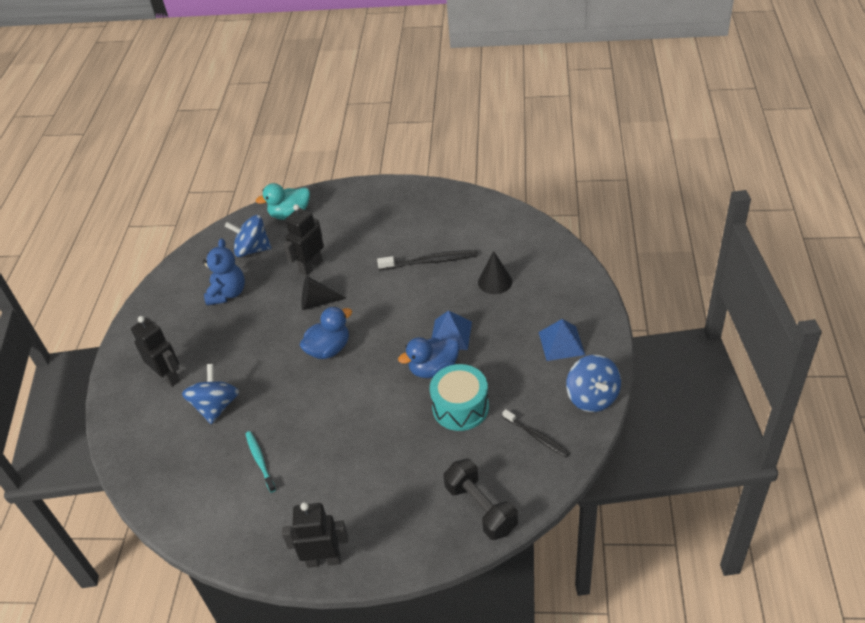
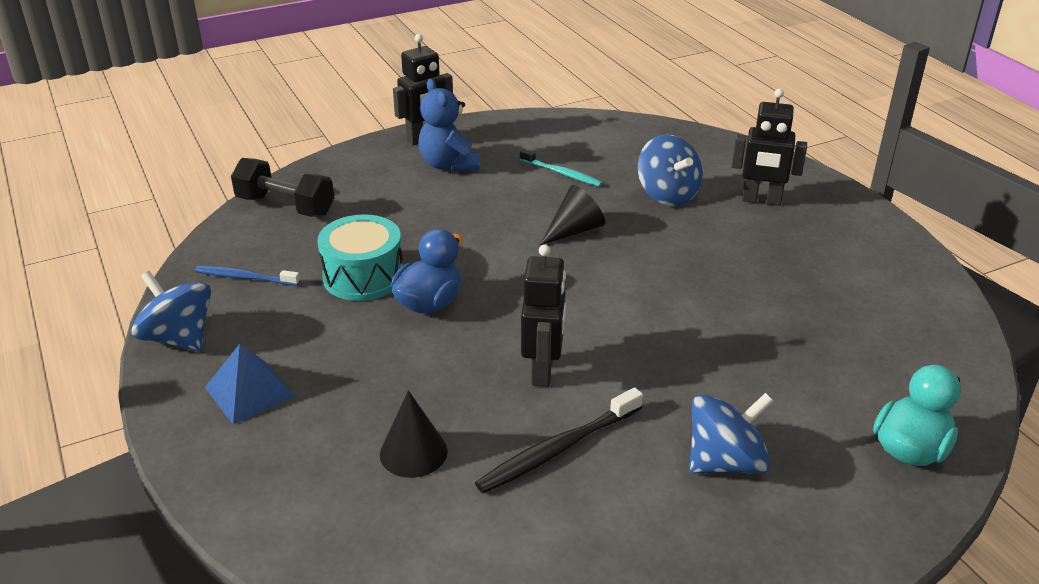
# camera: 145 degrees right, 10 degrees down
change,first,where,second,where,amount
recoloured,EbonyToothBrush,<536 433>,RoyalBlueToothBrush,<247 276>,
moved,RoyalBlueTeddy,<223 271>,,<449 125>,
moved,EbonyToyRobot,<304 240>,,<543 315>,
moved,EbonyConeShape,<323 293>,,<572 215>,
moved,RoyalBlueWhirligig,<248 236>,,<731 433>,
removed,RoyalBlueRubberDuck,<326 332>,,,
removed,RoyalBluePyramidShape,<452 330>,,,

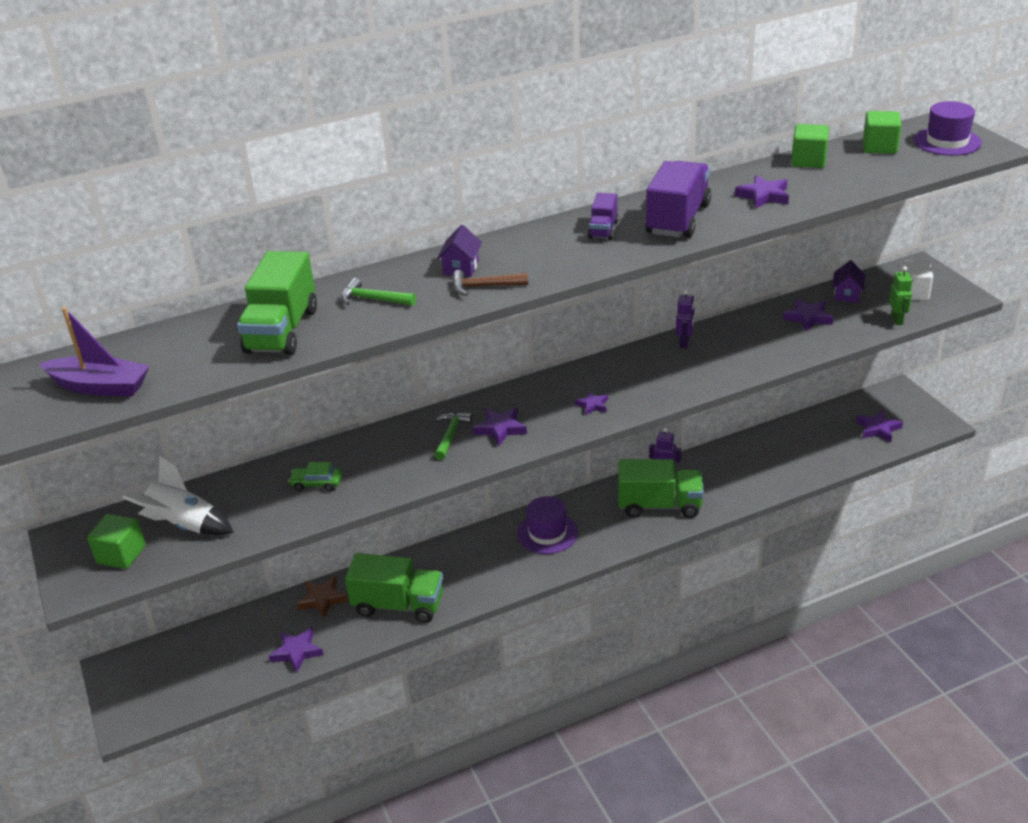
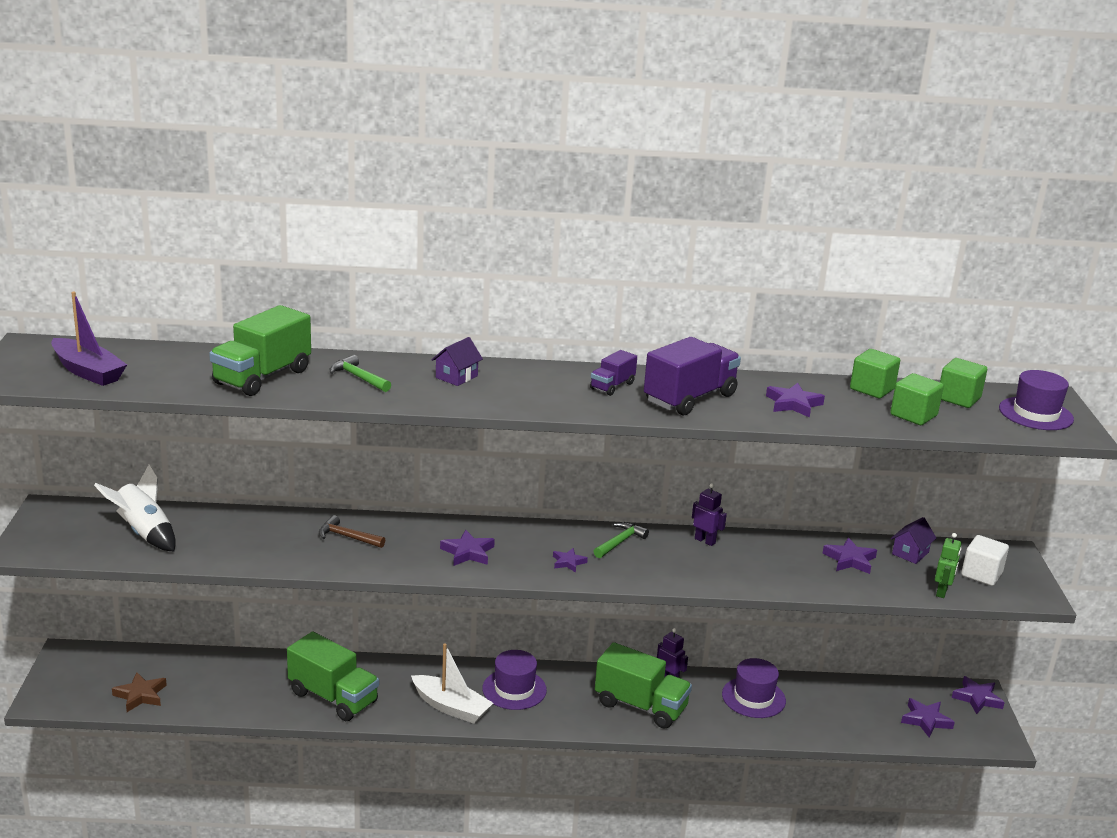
# camera: 20 degrees right, 10 degrees down
change,first,where,second,where,amount
moved,DarkBrownStar,<323 597>,,<139 692>,
moved,DarkBrownCarpenter'sHammer,<490 283>,,<352 531>,
added,,,WhiteToyBoat,<452 684>,
moved,LeafGreenCarpenter'sHammer,<454 436>,,<621 540>,
turned,RoyalPurpleToyRobot,<685 319>,,<709 514>,90 degrees counterclockwise
added,,,RoyalPurpleTopHat,<754 688>,
moved,LeafGreenSolidCube,<116 541>,,<917 399>,
moved,RoyalPurpleStar,<296 650>,,<978 695>,
removed,LeafGreenToyCar,<315 476>,,,

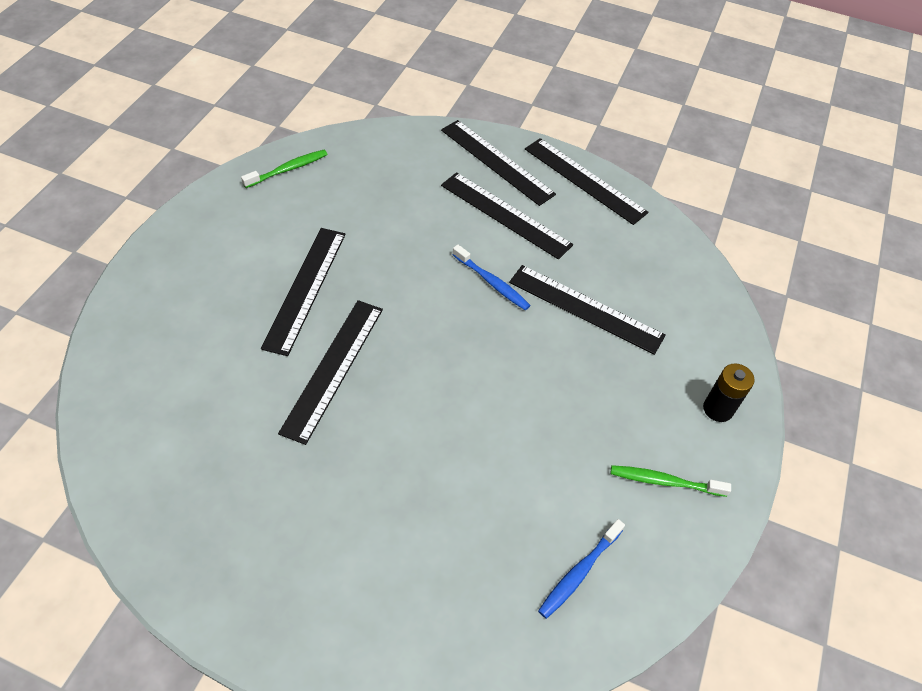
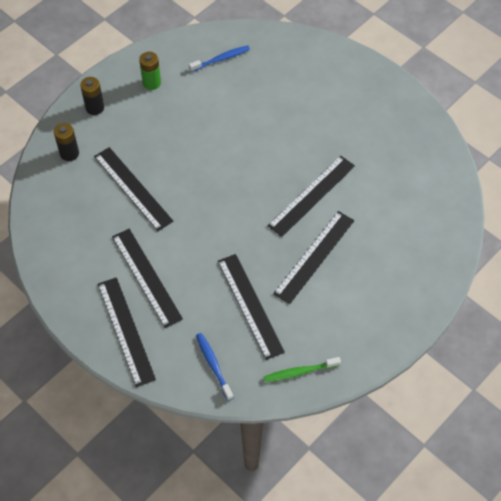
# camera: 155 degrees left, 5 degrees up
change,first,where,second,where,amount
added,,,EbonyAaBattery,<66 142>,
replaced,LeafGreenToothBrush,<671 481>,LeafGreenAaBattery,<150 71>,
moved,RoyalBlueToothBrush,<491 277>,,<215 367>,
moved,EbonyRuler,<587 181>,,<251 307>,

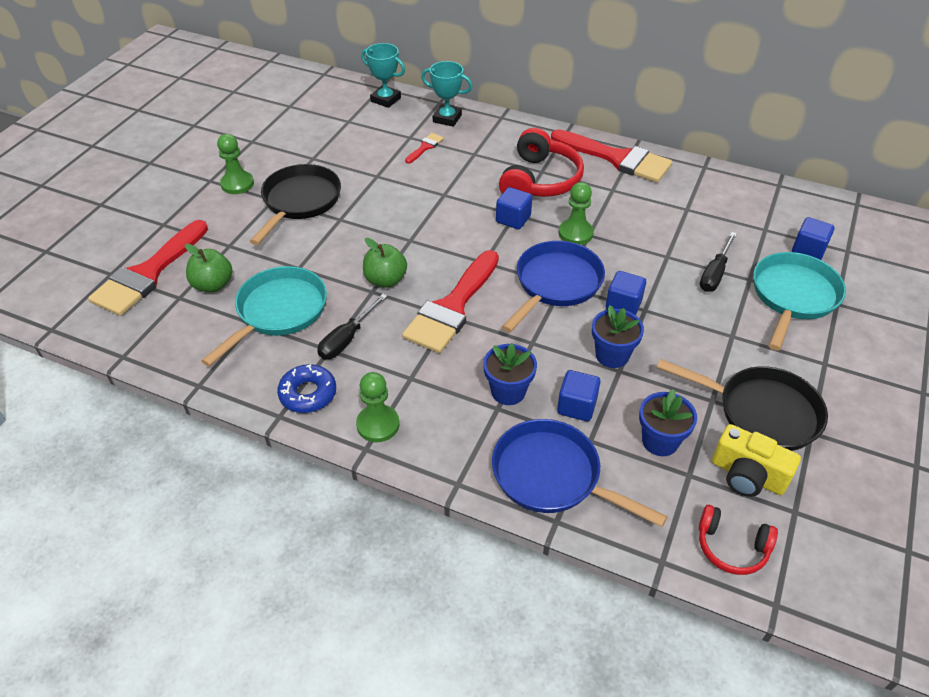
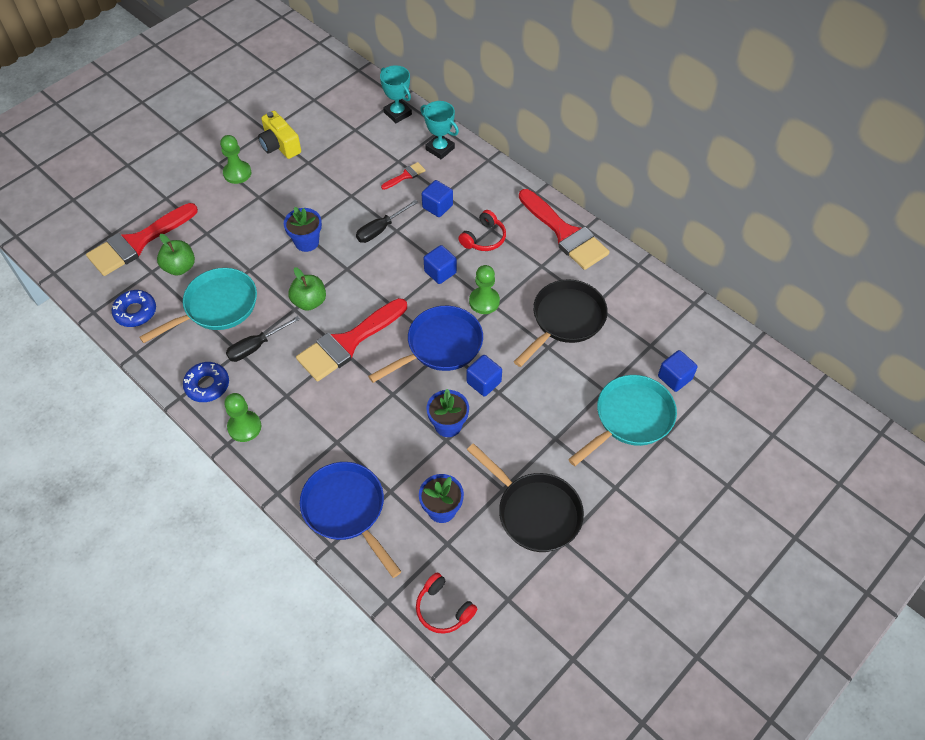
# camera: 20 degrees right, 10 degrees up
change,first,where,second,where,amount
added,,,RoyalBlueDonut,<134 308>,
moved,YellowCamera,<756 460>,,<279 135>,
moved,RoyalBlueFlowerPot,<510 374>,,<303 229>,
moved,EbonyScrewdriver,<718 262>,,<387 221>,
moved,RoyalBlueSolidCube,<578 395>,,<437 198>,
resized,ScarletHeadset,<541 162>,,<482 230>,x0.57
moved,EbonyFryingPan,<295 204>,,<561 323>,

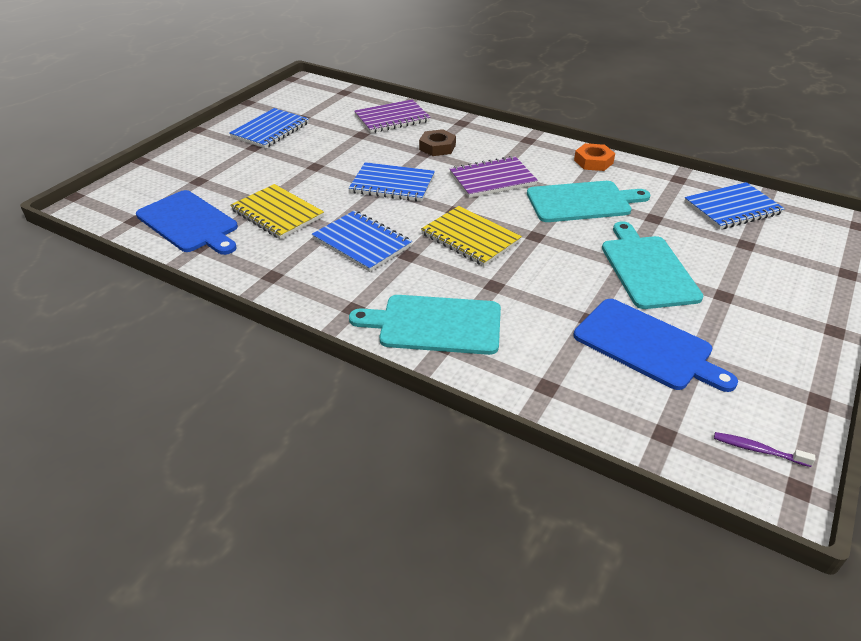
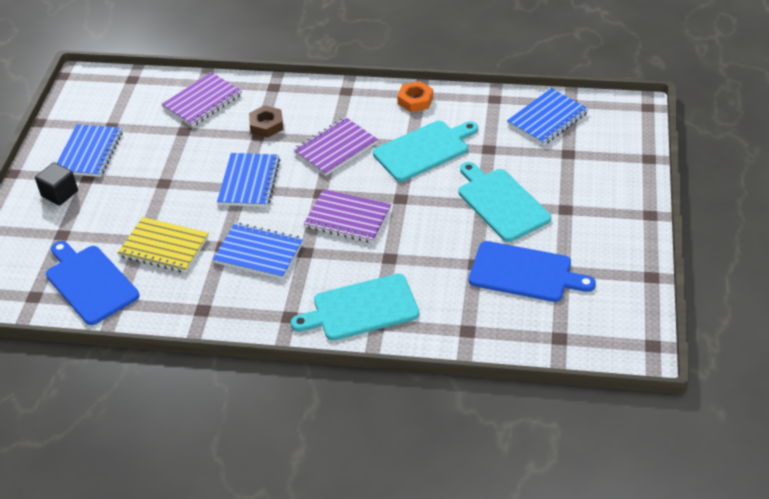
# camera: 20 degrees left, 5 degrees up
change,first,where,second,where,amount
added,,,EbonySolidCube,<56 184>,
turned,RoyalBlueCuttingBoard,<187 222>,,<92 283>,150 degrees counterclockwise
turned,RoyalBlueNotebook,<392 182>,,<248 180>,75 degrees counterclockwise
recoloured,YellowNotebook,<471 236>,RoyalPurpleNotebook,<347 216>,
removed,RoyalPurpleToothBrush,<764 449>,,,

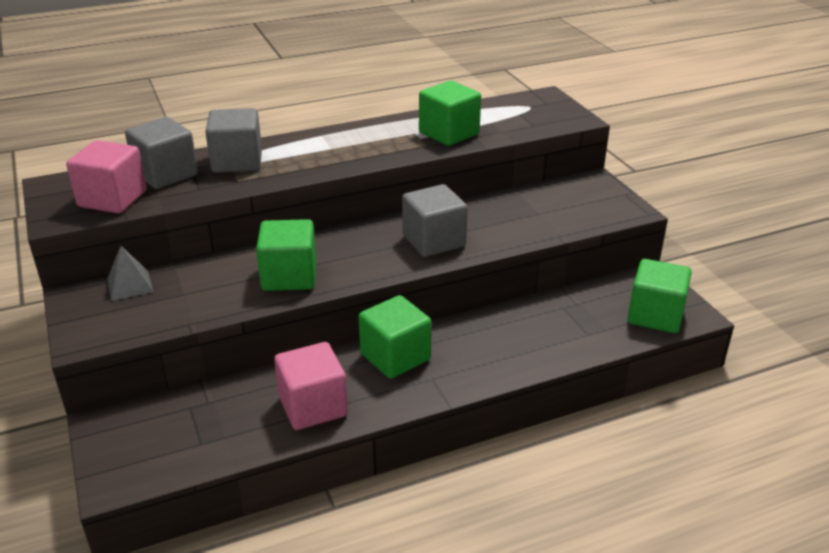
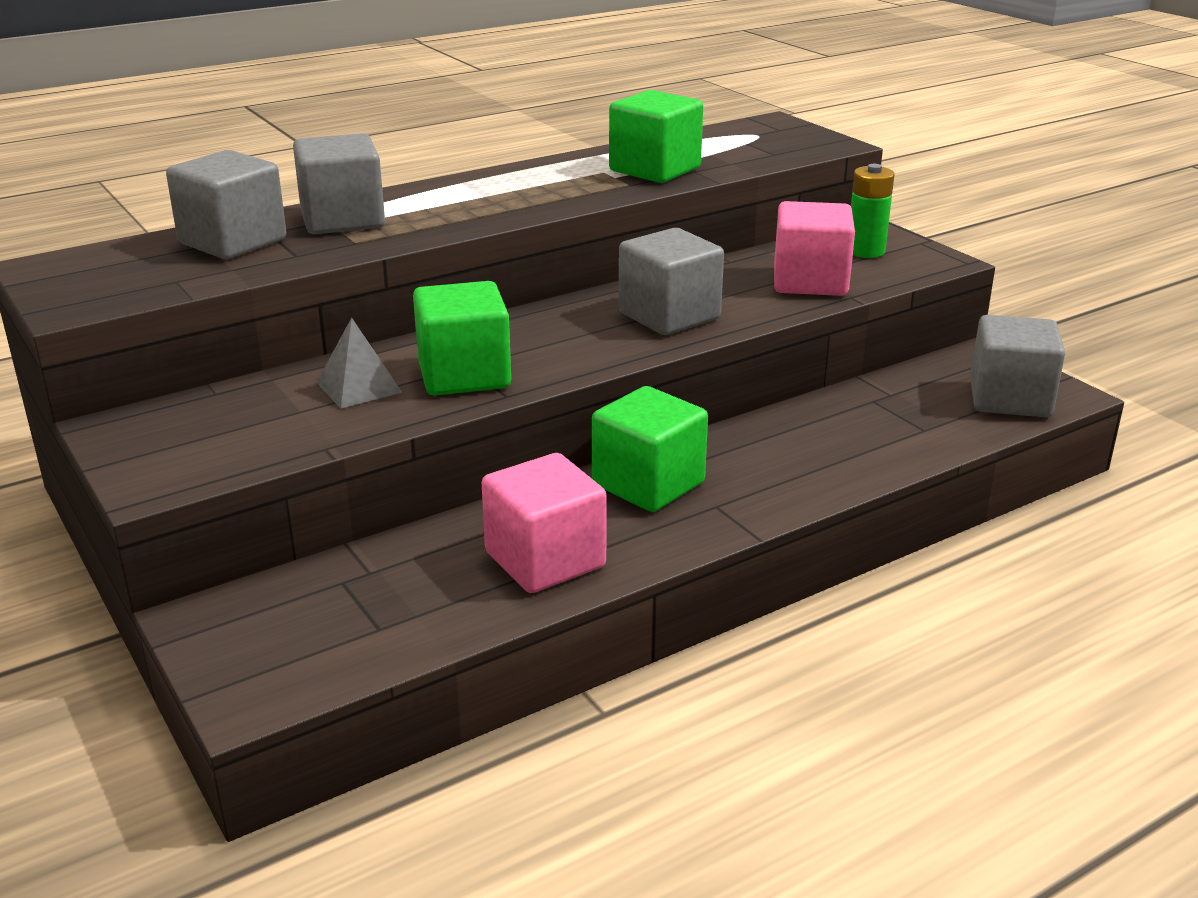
# camera: 10 degrees left, 5 degrees down
change,first,where,second,where,amount
moved,GrayPyramidShape,<130 273>,,<359 363>,
moved,RosySolidCube,<106 176>,,<814 248>,
added,,,LeafGreenAaBattery,<872 211>,
recoloured,LeafGreenSolidCube,<659 296>,GraySolidCube,<1017 366>,

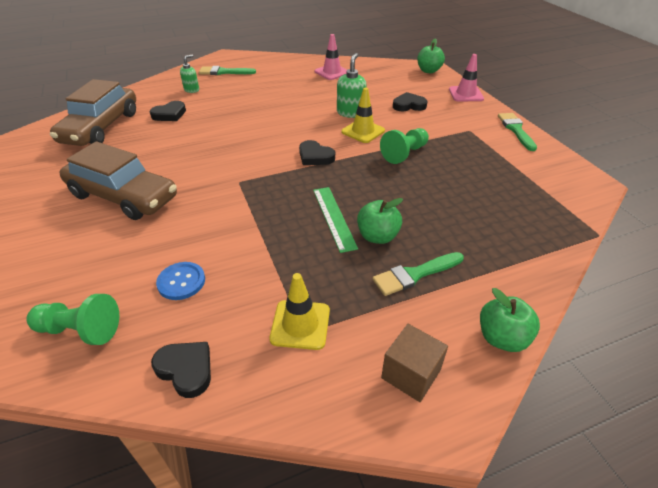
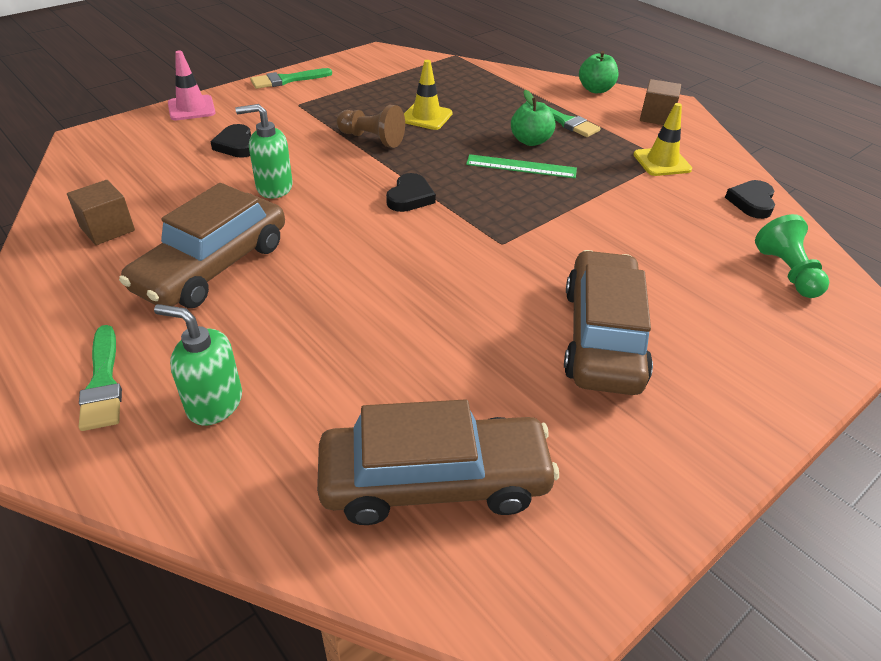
# camera: 110 degrees left, 0 degrees up
change,first,where,second,where,amount
replaced,RosySafetyCone,<331 57>,DarkBrownSolidCube,<101 212>,
added,,,DarkBrownToyCar,<202 245>,
resized,LeafGreenPumpBottle,<189 74>,,<198 365>,x1.53
recoloured,LeafGreenPawn,<404 146>,DarkBrownPawn,<370 126>,
moved,YellowSafetyCone,<363 115>,,<428 95>,
turned,LeafGreenRuler,<335 220>,,<521 166>,45 degrees clockwise
removed,EbonyHeartShape,<167 111>,,,
removed,RoyalBlueShirtButton,<180 281>,,,
removed,LeafGreenToyApple,<431 55>,,,

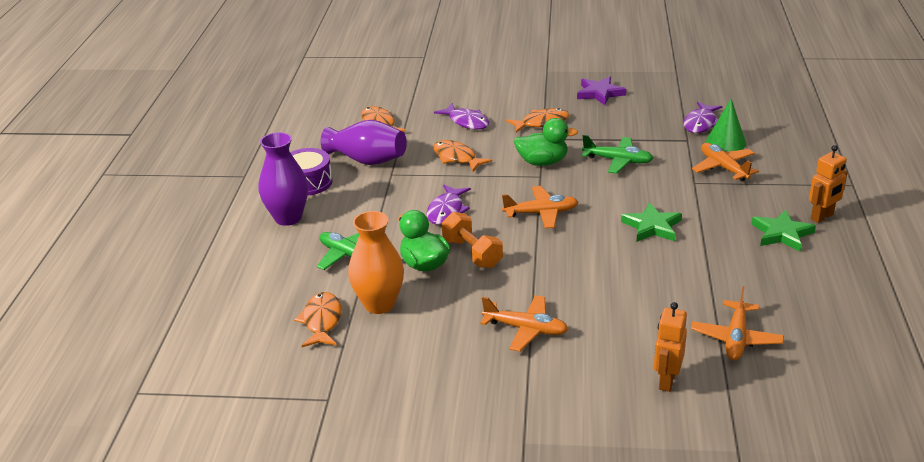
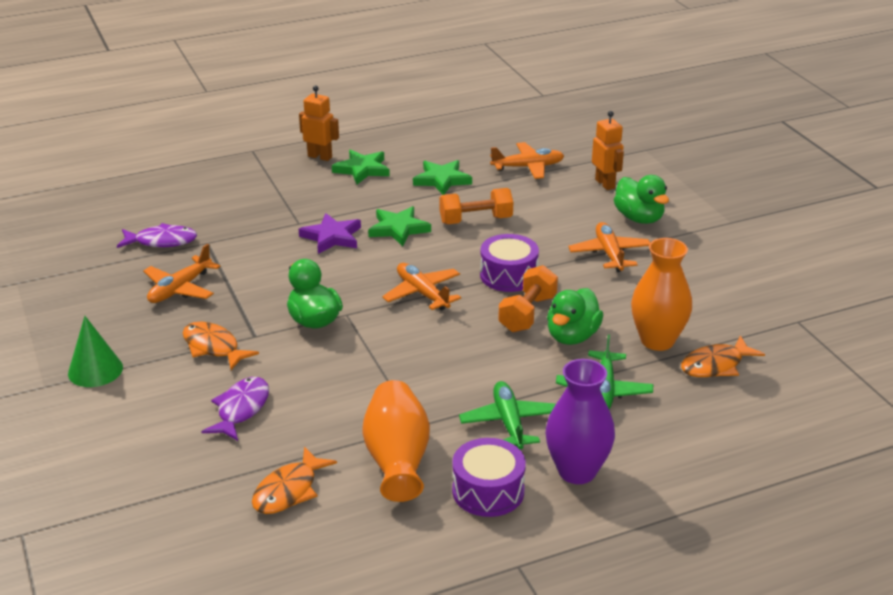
# camera: 120 degrees left, 0 degrees up
change,first,where,second,where,amount
moved,LeafGreenConeShape,<726 125>,,<95 351>,
moved,OrangeColouredAeroplane,<725 162>,,<181 273>,
moved,RoyalPurpleStar,<601 91>,,<330 233>,
recoloured,RoyalPurpleTallVase,<364 142>,OrangeColouredTallVase,<396 441>,
added,,,LeafGreenStar,<442 177>,
added,,,OrangeColouredHandWeight,<476 206>,
moved,LeafGreenAeroplane,<617 154>,,<507 415>,
added,,,RoyalPurpleSnareDrum,<509 263>,
turned,OrangeColouredToyRobot,<670 347>,,<608 150>,105 degrees counterclockwise
added,,,LeafGreenRubberDuck,<641 199>,
removed,RoyalPurpleFish,<449 205>,,,
removed,OrangeColouredFish,<462 155>,,,

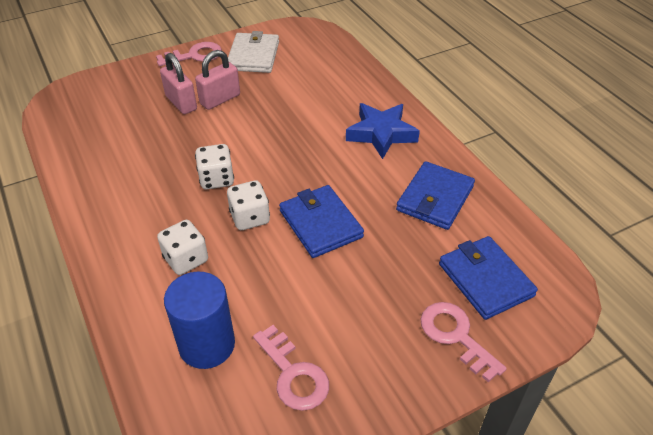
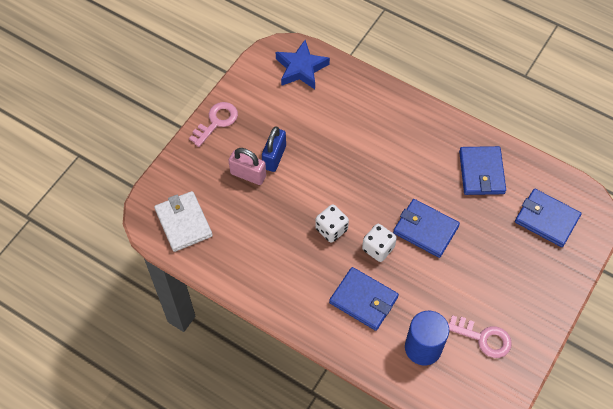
# camera: 30 degrees left, 15 degrees up
change,first,where,second,where,amount
moved,WhiteCardWallet,<253 52>,,<183 221>,
recoloured,RosyLock,<217 80>,RoyalBlueLock,<274 149>,
moved,RoyalBlueStar,<383 131>,,<303 64>,
replaced,WhiteDie,<182 247>,RoyalBlueCardWallet,<364 299>,
removed,RosyKey,<463 342>,,,

